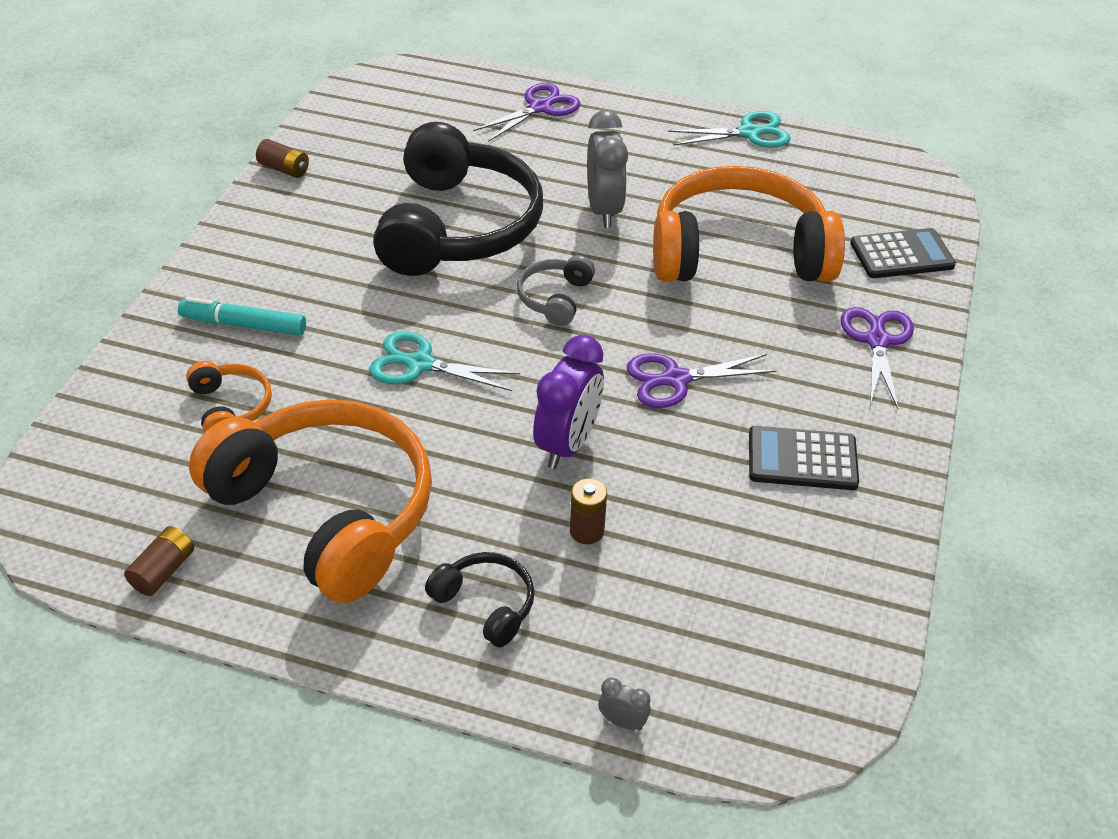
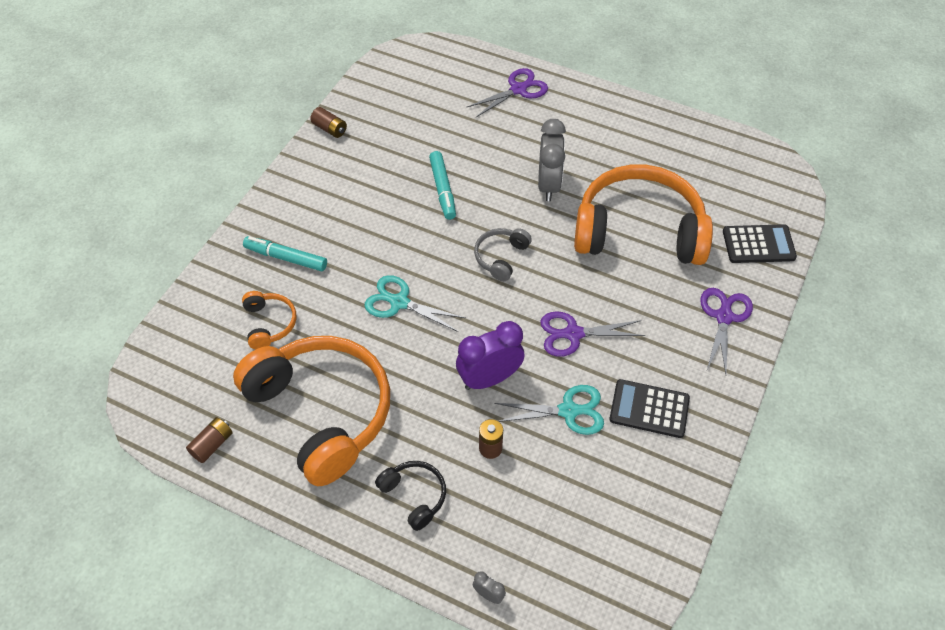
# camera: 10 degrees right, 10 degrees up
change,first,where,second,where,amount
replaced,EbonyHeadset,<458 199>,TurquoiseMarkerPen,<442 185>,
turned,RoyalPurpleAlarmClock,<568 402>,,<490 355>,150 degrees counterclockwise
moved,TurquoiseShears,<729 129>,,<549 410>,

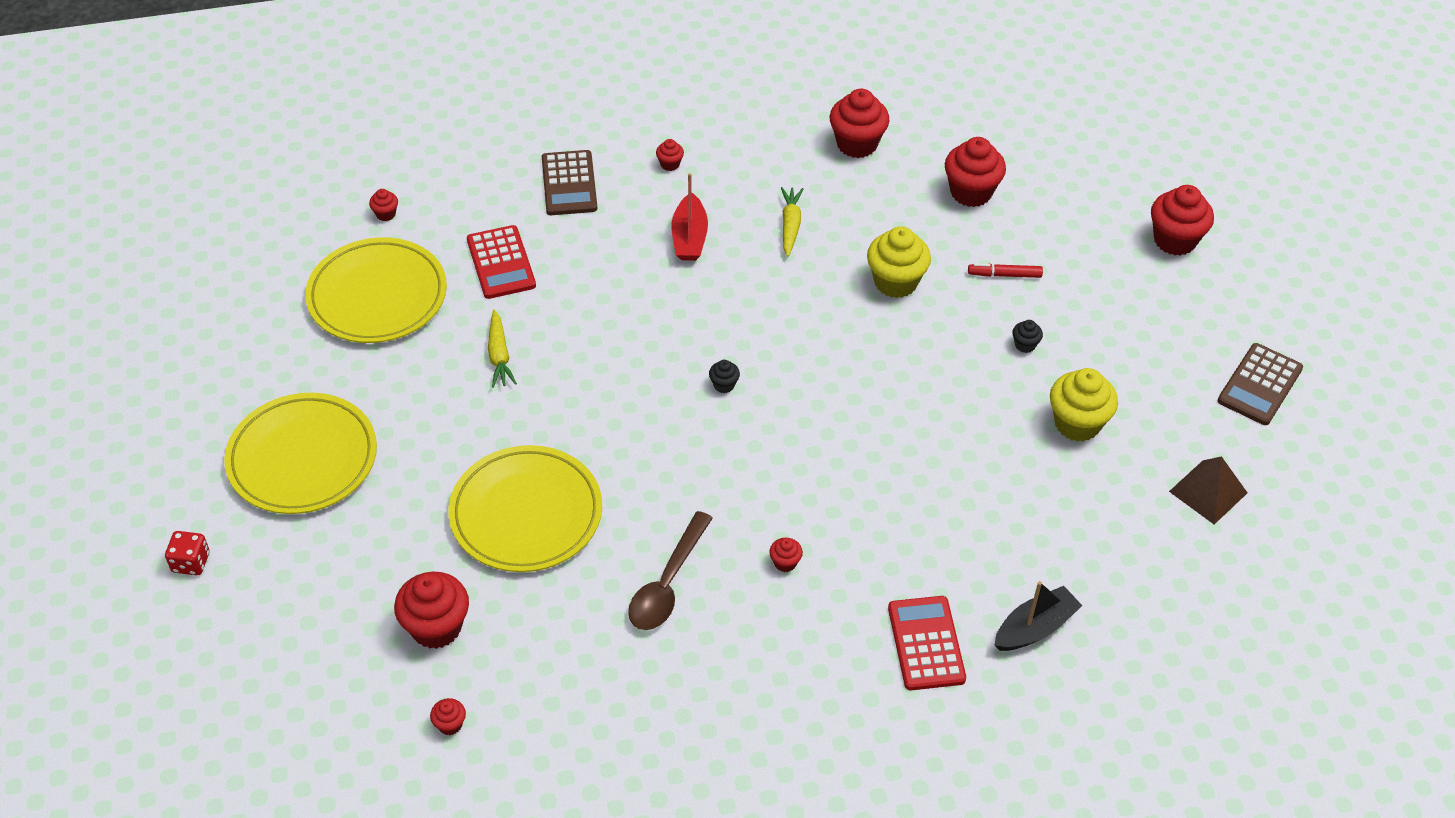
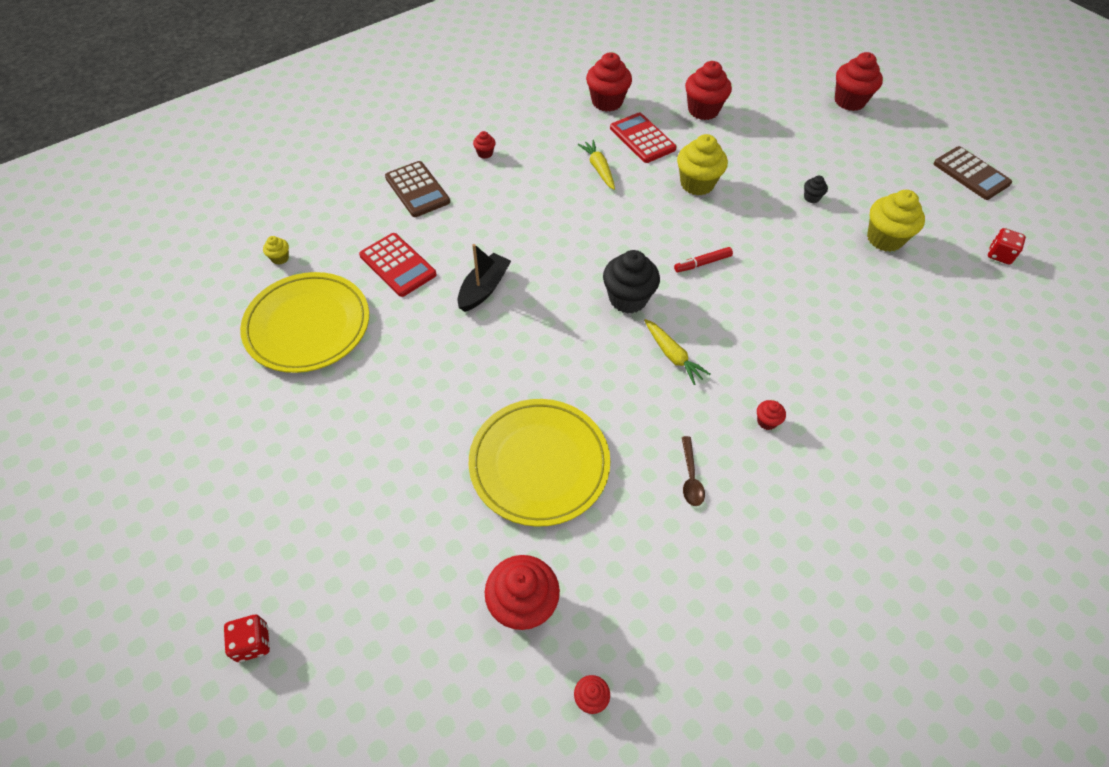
# camera: 25 degrees left, 5 degrees up
change,first,where,second,where,amount
recoloured,ScarletCupcake,<383 205>,YellowCupcake,<276 250>,
moved,EbonyToyBoat,<1038 616>,,<484 278>,
resized,EbonyCupcake,<724 376>,,<631 282>,x2.15
moved,ScarletCalculator,<927 643>,,<643 137>,
moved,YellowToyCarrot,<502 348>,,<677 352>,
moved,ScarletMarkerPen,<1005 270>,,<703 259>,
resized,DarkBrownTablespoon,<670 570>,,<693 471>,x0.56
turned,DarkBrownCalculator,<1260 384>,,<973 173>,45 degrees counterclockwise
replaced,DarkBrownPyramidShape,<1208 490>,ScarletDie,<1007 246>,
removed,YellowDinnerPlate,<300 453>,,,
removed,ScarletToyBoat,<689 217>,,,

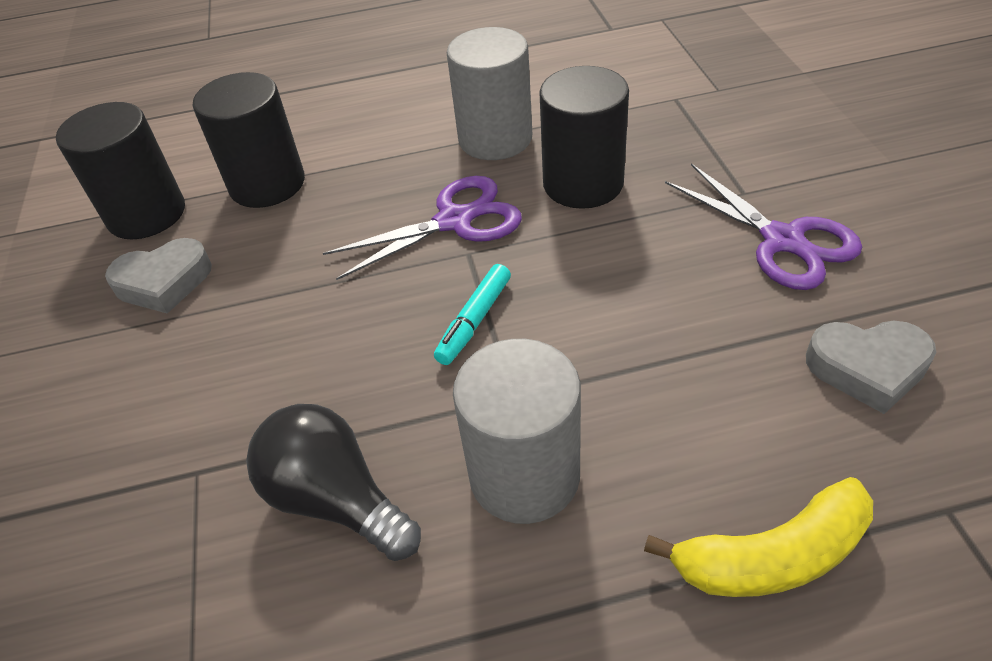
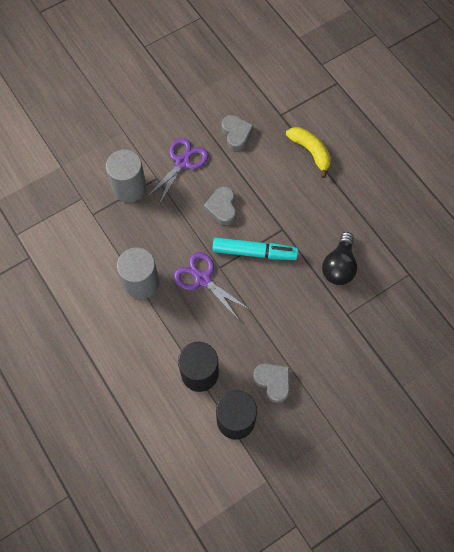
# camera: 115 degrees left, 20 degrees up
change,first,where,second,where,amount
moved,GrayCylinderShape,<517 431>,,<126 175>,
added,,,GrayHeartShape,<220 205>,
resized,TurquoiseMarkerPen,<472 314>,,<255 249>,x1.74
removed,EbonyCylinderShape,<584 137>,,,

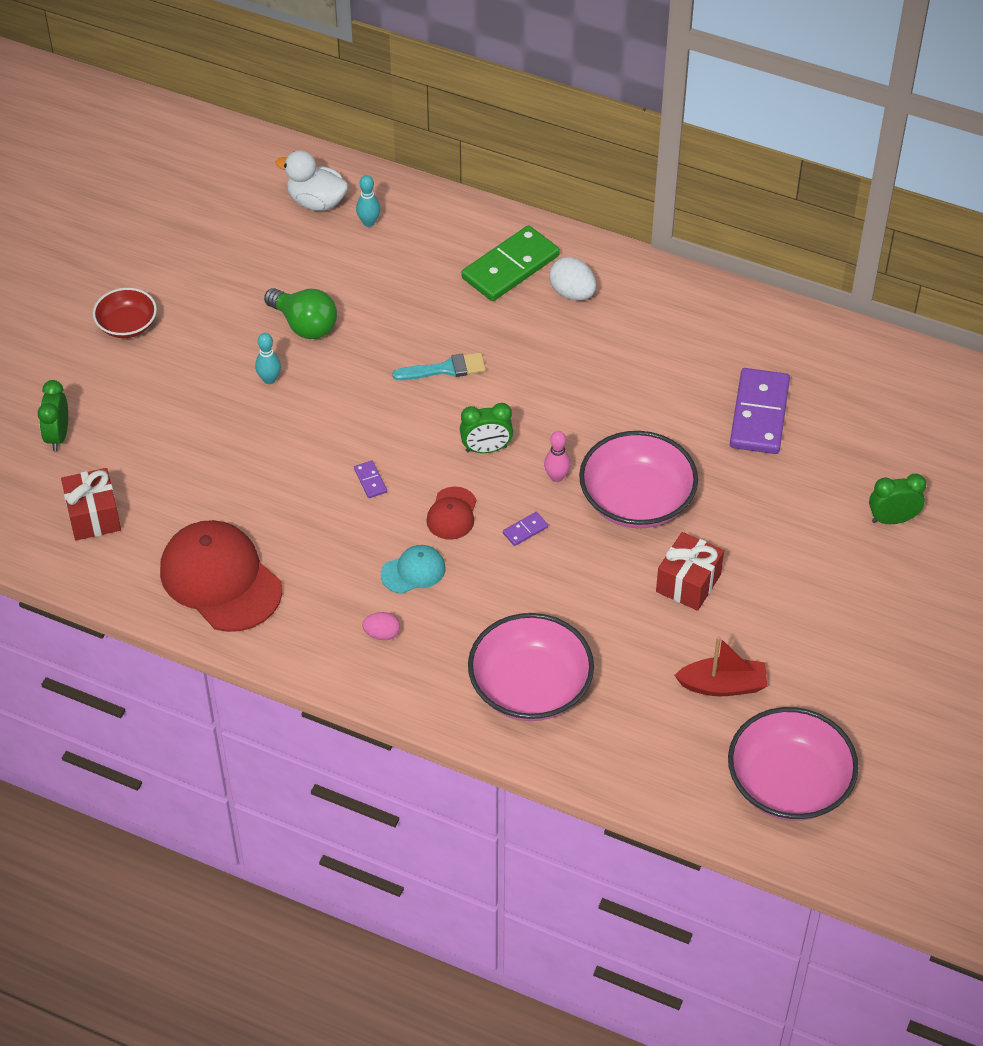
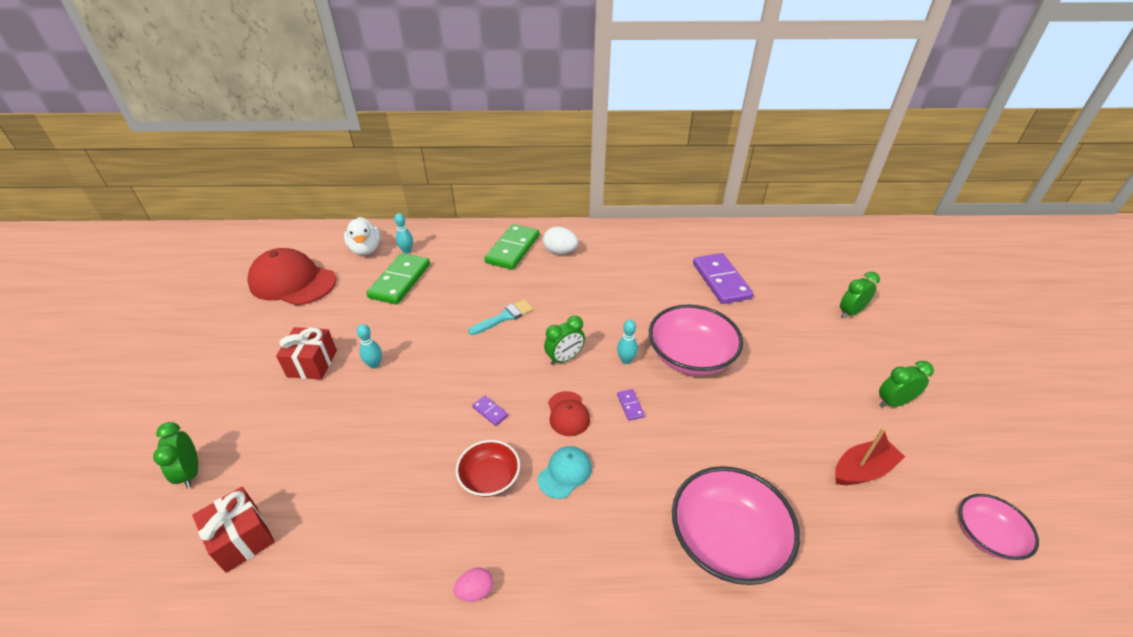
# camera: 25 degrees left, 10 degrees down
change,first,where,second,where,amount
moved,ScarletBaseballCap,<221 576>,,<291 277>,
moved,ScarletPresent,<690 571>,,<306 353>,
turned,WhiteRubberDuck,<312 180>,,<362 236>,105 degrees counterclockwise
added,,,LeafGreenDominoTile,<398 278>,
moved,RosyEggShape,<381 626>,,<473 585>,
moved,ScarletDeepDish,<125 313>,,<488 468>,
recoloured,RosySkittle,<557 456>,TurquoiseSkittle,<627 342>,
turned,RoyalPurpleDominoTile,<525 529>,,<631 405>,45 degrees counterclockwise
added,,,LeafGreenAlarmClock,<906 384>,
resized,RosyDeepDish,<793 764>,,<999 527>,x0.57
removed,LeafGreenLightBulb,<300 313>,,,

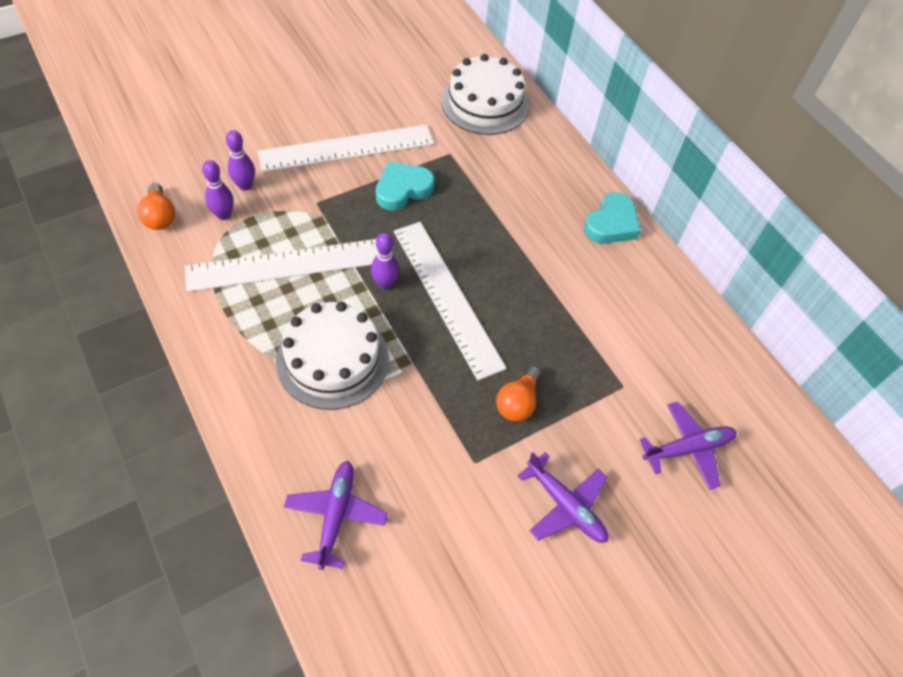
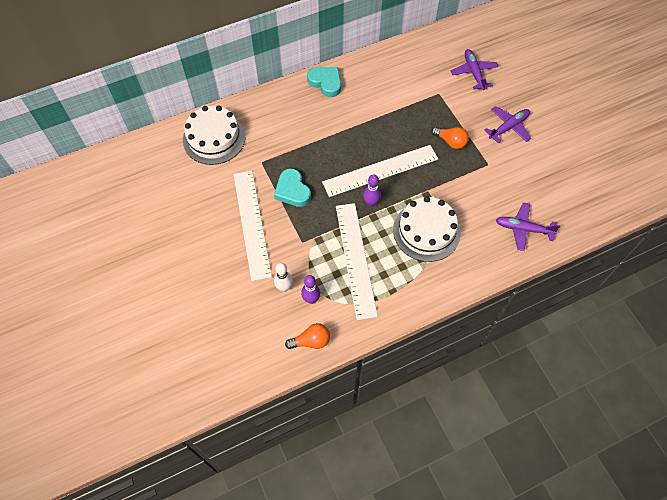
# camera: 80 degrees left, 5 degrees up
change,first,where,second,where,amount
recoloured,RoyalPurpleSkittle,<240 160>,WhiteSkittle,<283 277>,

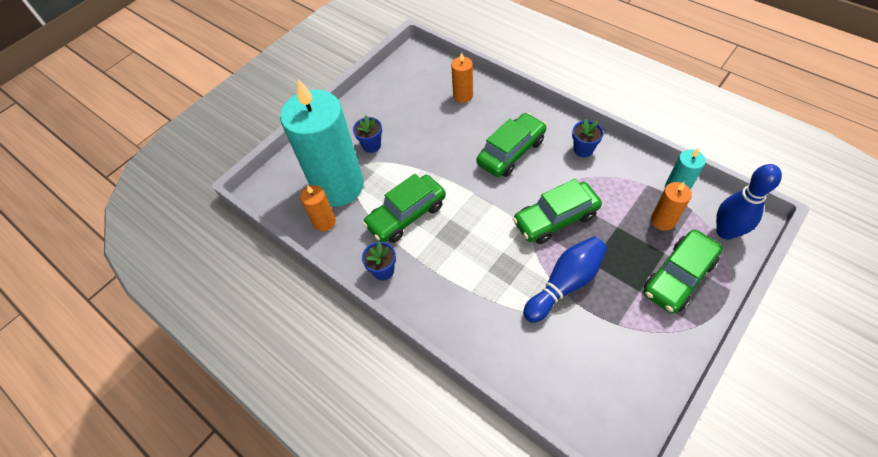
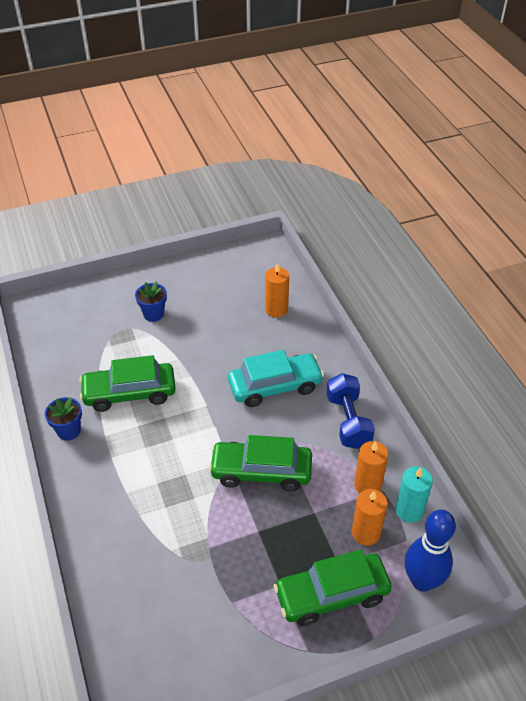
# camera: 25 degrees right, 10 degrees down
change,first,where,second,where,amount
recoloured,LeafGreenToyCar,<512 145>,TurquoiseToyCar,<276 378>,
replaced,RoyalBlueFlowerPot,<588 137>,RoyalBlueHandWeight,<350 411>,
moved,OrangeColouredWaxCandle,<318 208>,,<371 467>,
removed,TurquoiseWaxCandle,<322 143>,,,
removed,RoyalBlueSkittle,<565 279>,,,

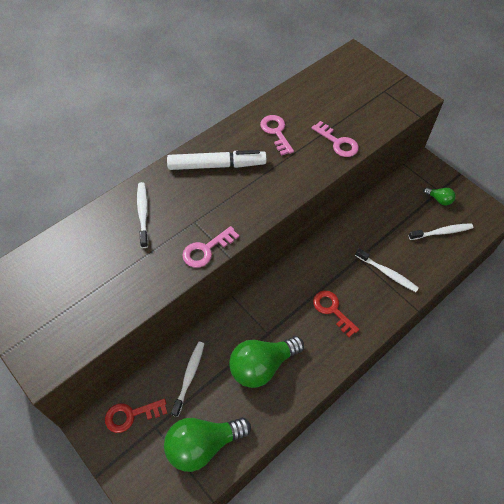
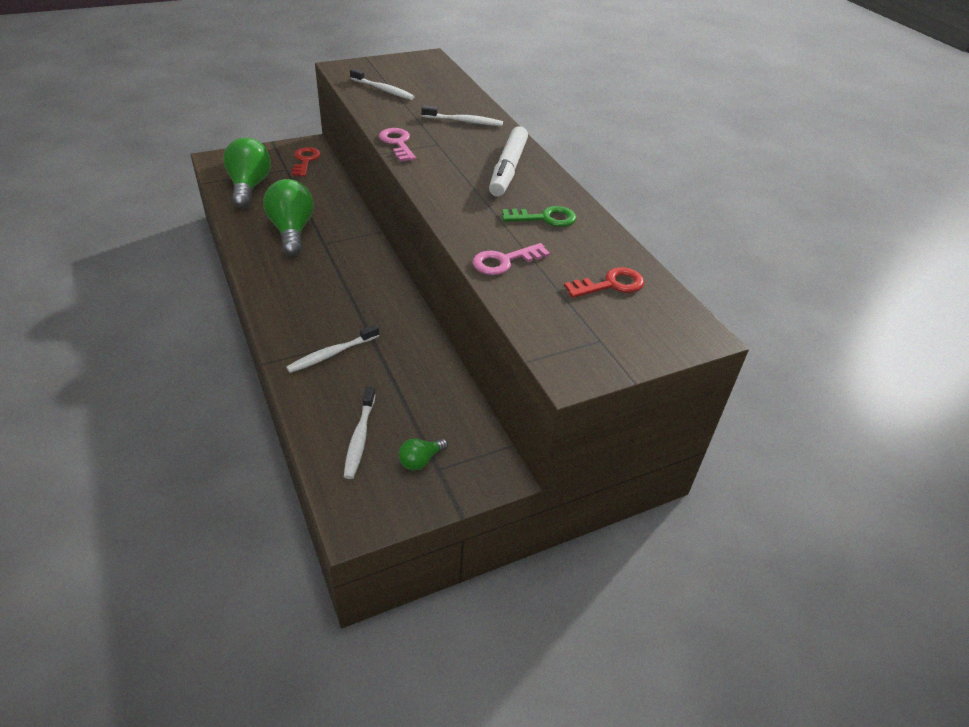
# camera: 105 degrees right, 15 degrees down
change,first,where,second,where,amount
moved,WhiteToothBrush,<187 379>,,<382 84>,
recoloured,RosyKey,<277 135>,LeafGreenKey,<539 216>,
moved,ScarletKey,<336 314>,,<604 282>,

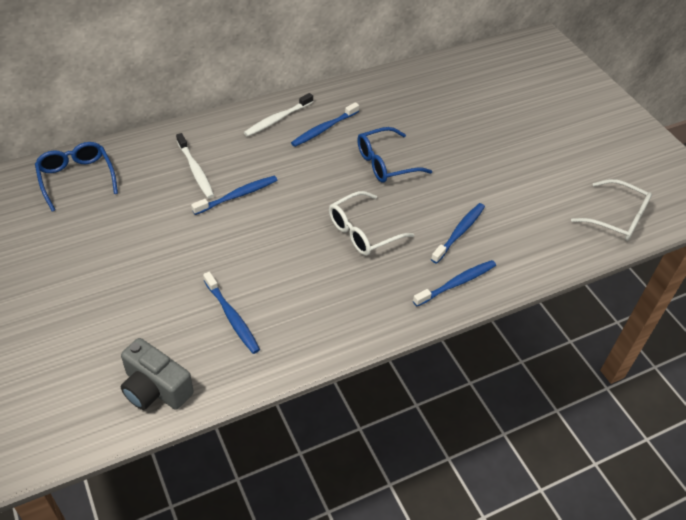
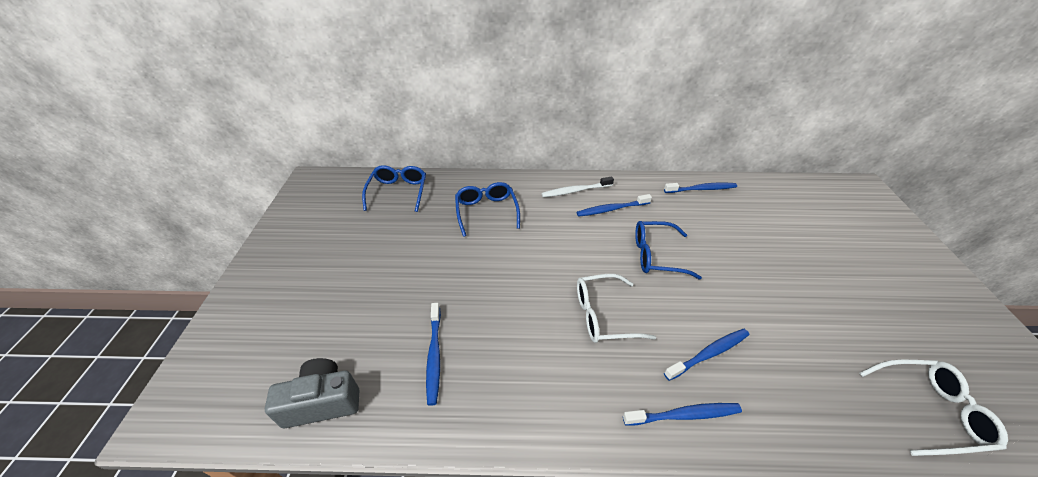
# camera: 30 degrees right, 5 degrees down
change,first,where,second,where,amount
turned,GrayCamera,<157 374>,,<312 393>,105 degrees clockwise
replaced,WhiteToothBrush,<195 165>,RoyalBlueEyeglasses,<487 209>,
moved,RoyalBlueToothBrush,<234 195>,,<700 187>,
turned,WhiteEyeglasses,<611 210>,,<933 408>,60 degrees counterclockwise

